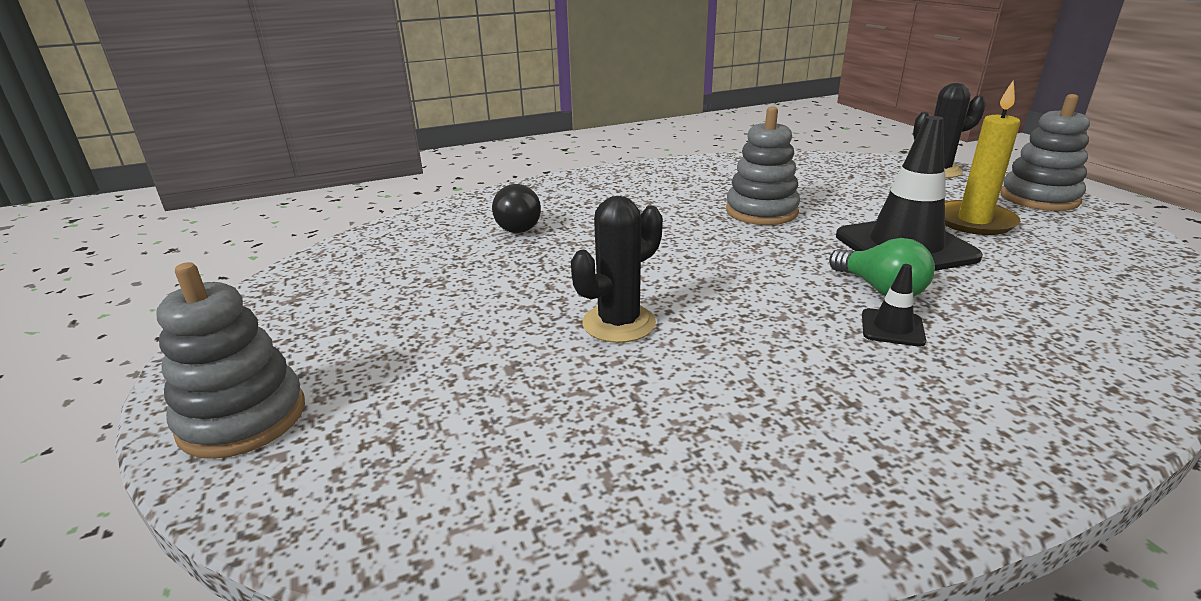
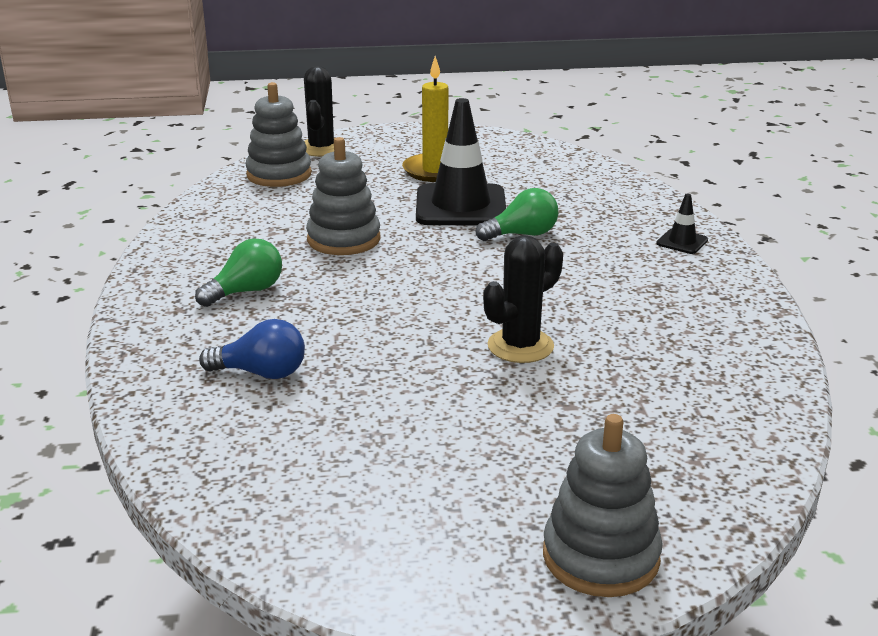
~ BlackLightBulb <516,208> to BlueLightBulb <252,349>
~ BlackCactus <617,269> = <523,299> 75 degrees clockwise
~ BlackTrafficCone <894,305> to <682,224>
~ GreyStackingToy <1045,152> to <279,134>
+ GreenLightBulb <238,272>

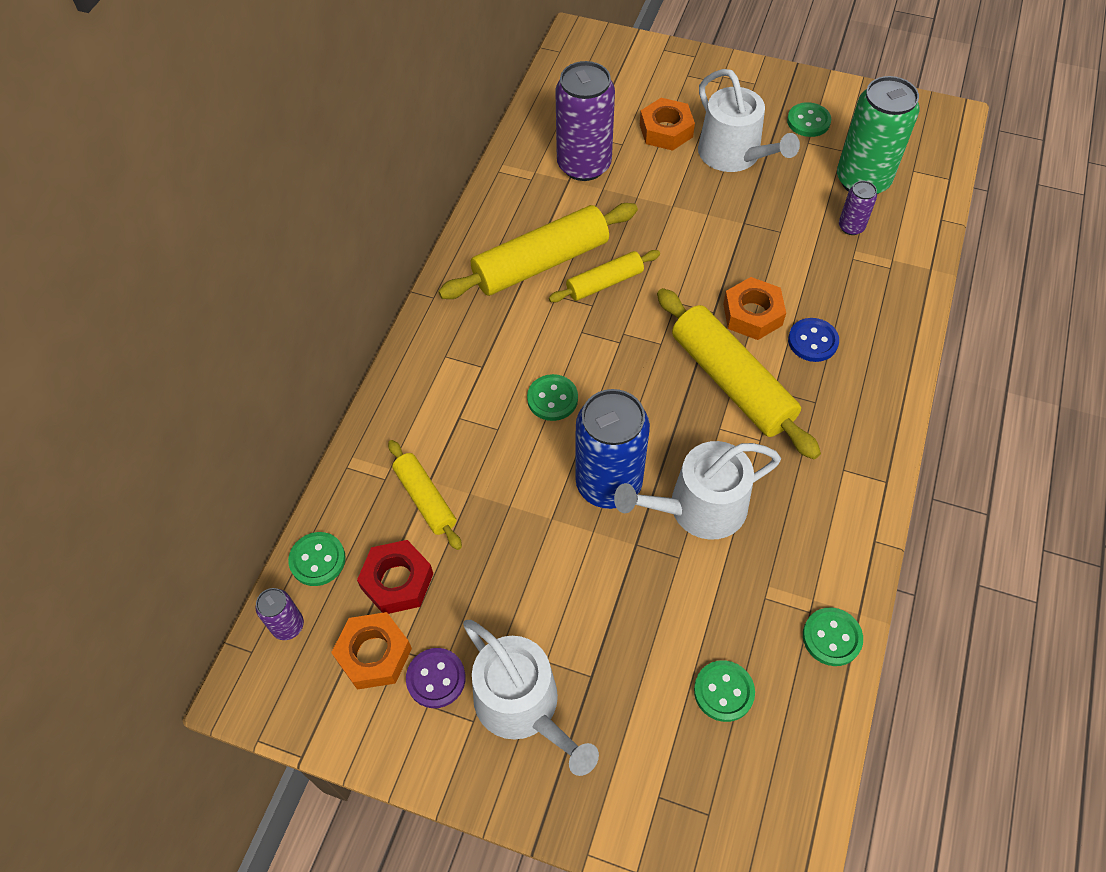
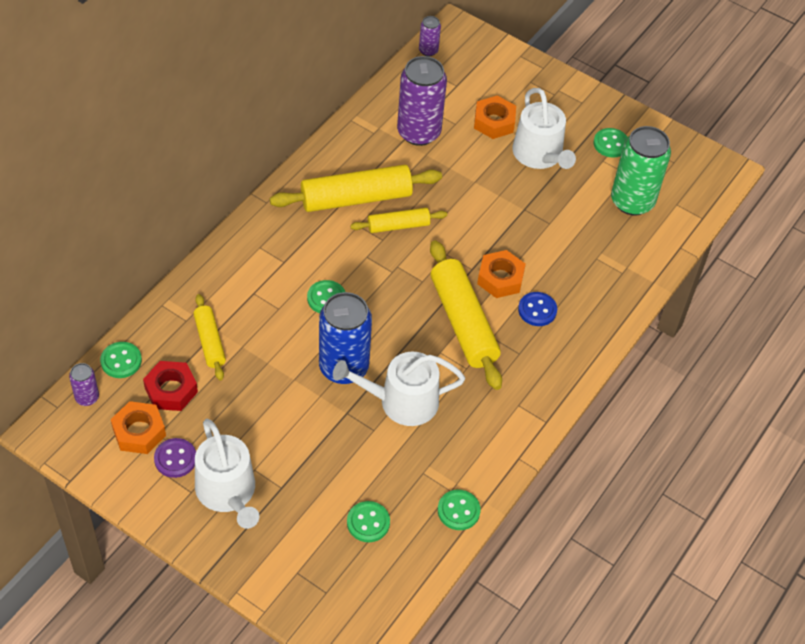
~ PurpleCan <858,208> to <430,36>

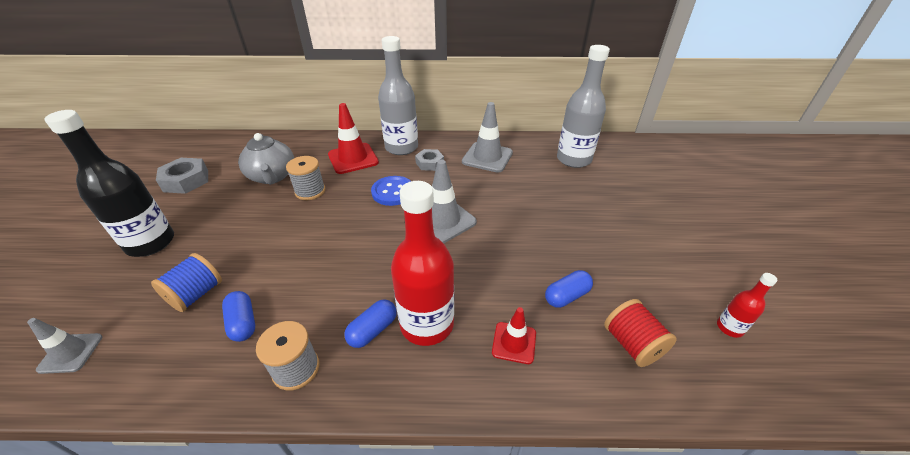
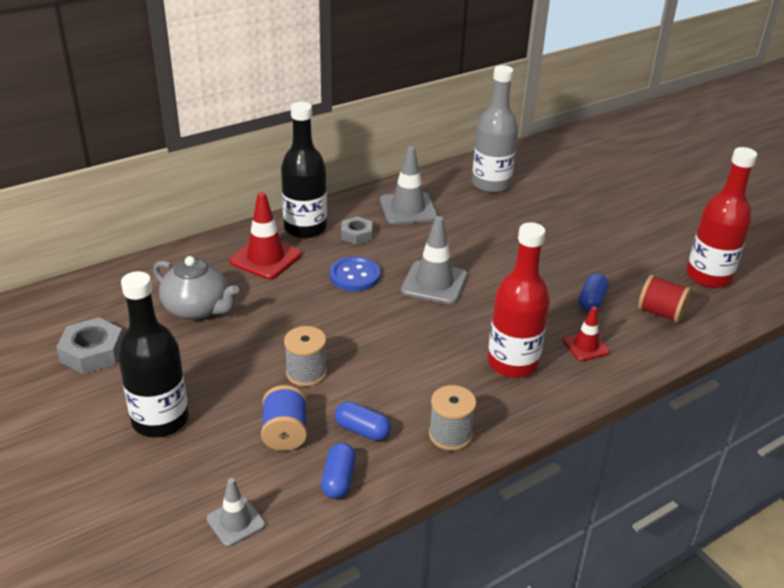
~ GreySpool <305,178> to <305,356>
~ BlueCapsule <370,323> to <338,471>
~ GreyBottle <398,95> to BlackBottle <304,170>
~ RedBottle <747,305> = <722,217> x2.19

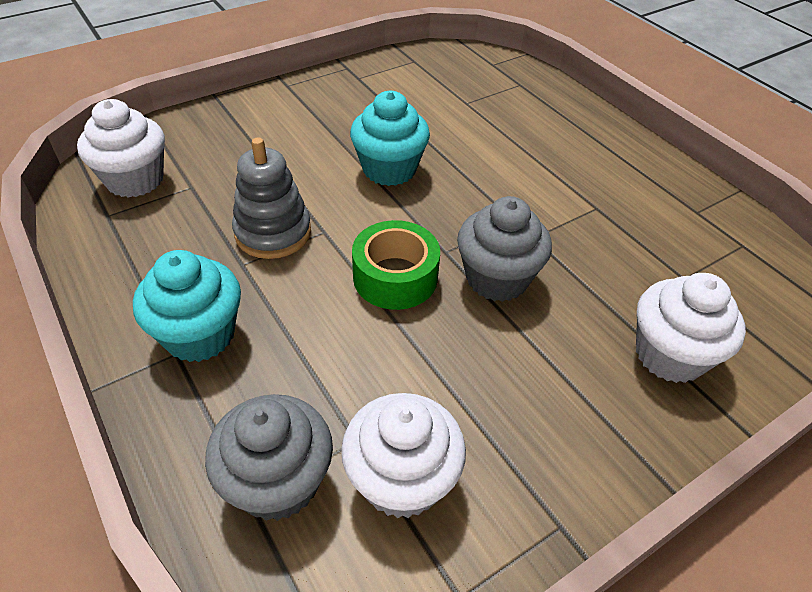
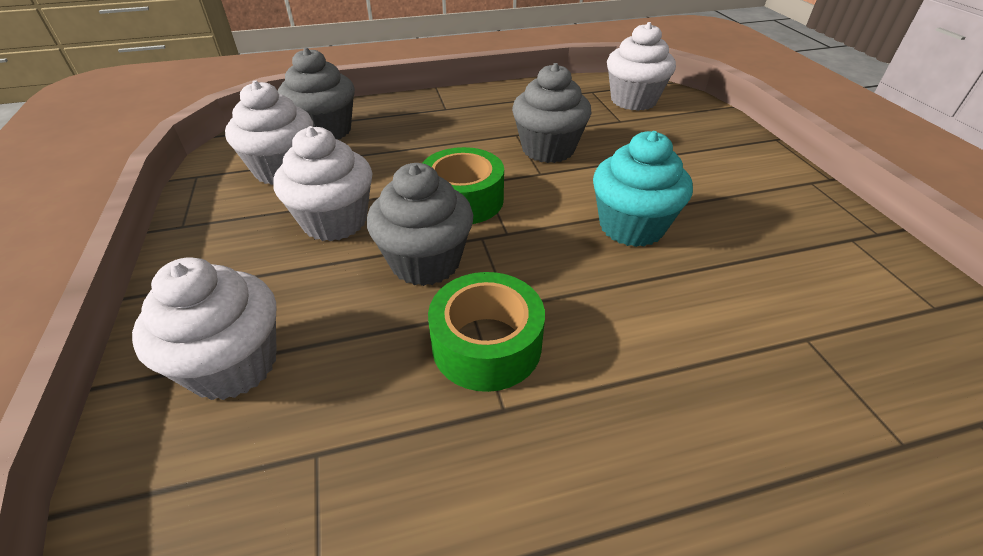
- TurquoiseCupcake <187,306>
~ GreyStackingToy <271,198> to GreyCupcake <552,113>
+ WhiteCupcake <322,183>
+ GreenTape <486,332>

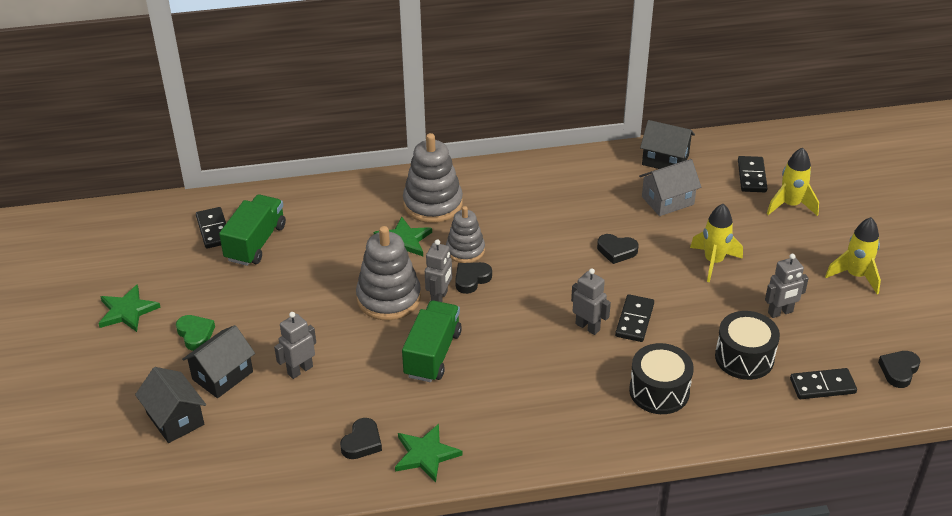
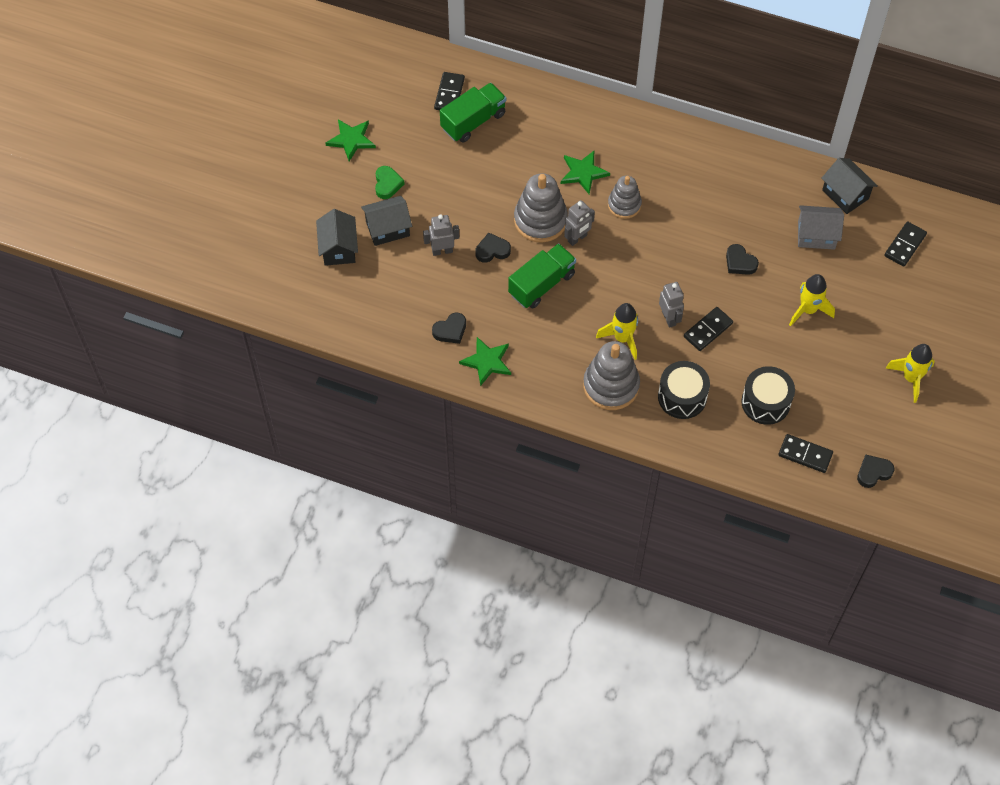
~ GreyStackingToy <433,178> to <611,375>
~ BlackHeart <473,278> to <493,248>
- GreyRobot <787,286>
~ YellowRocket <793,181> to <617,331>

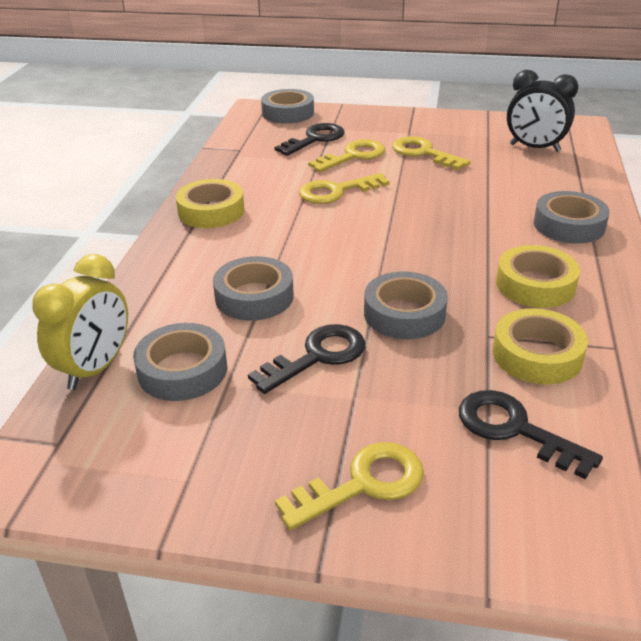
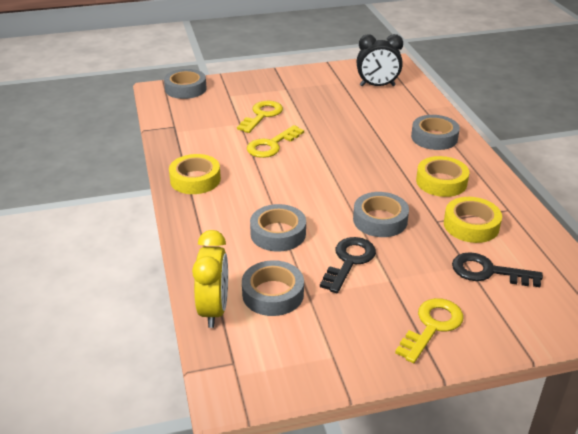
- BlackKey <310,139>
- YellowKey <431,153>

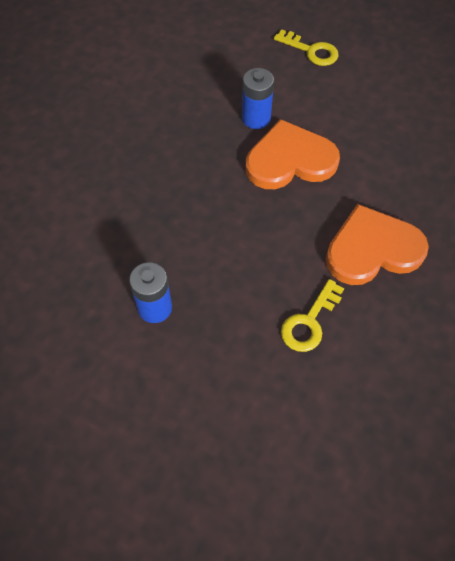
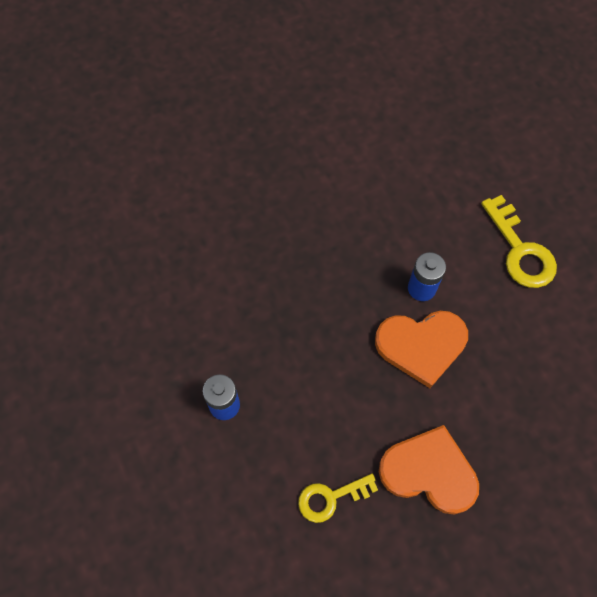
~ OrangeHeart <293,154> = <421,349> 150 degrees clockwise
~ YellowKey <306,47> = <519,241> x1.52

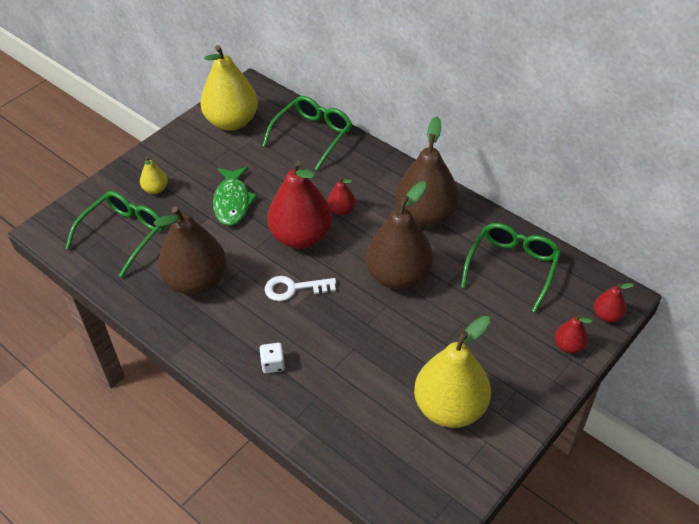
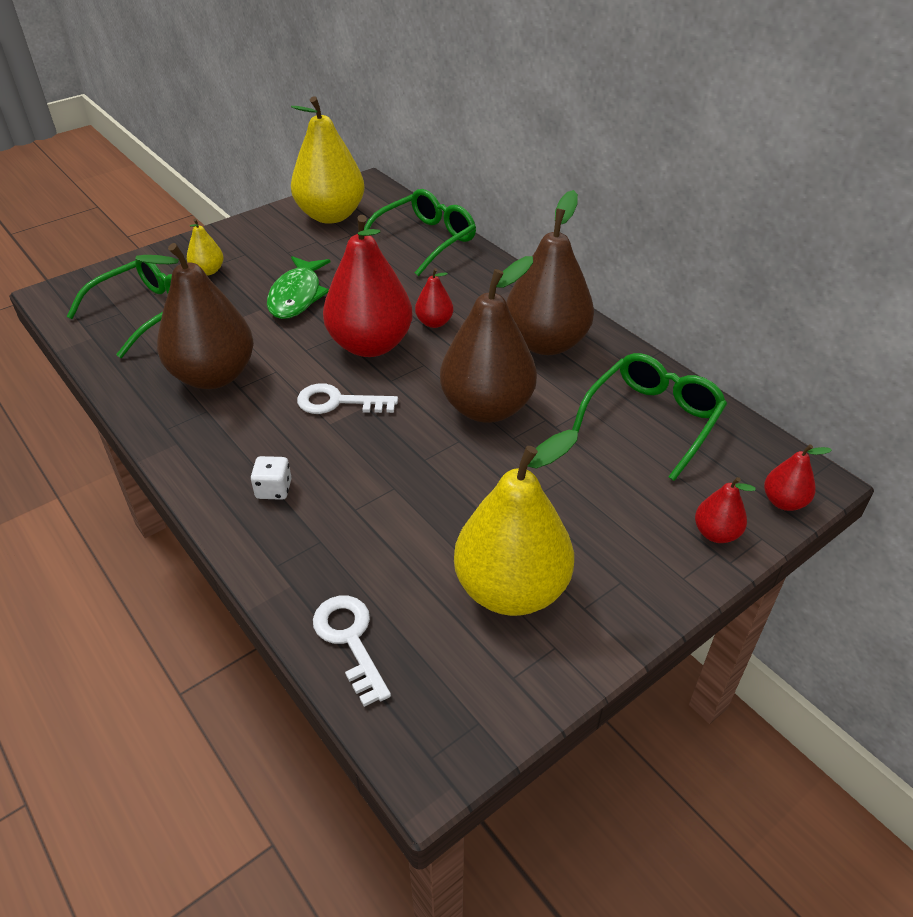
+ WhiteKey <352,651>

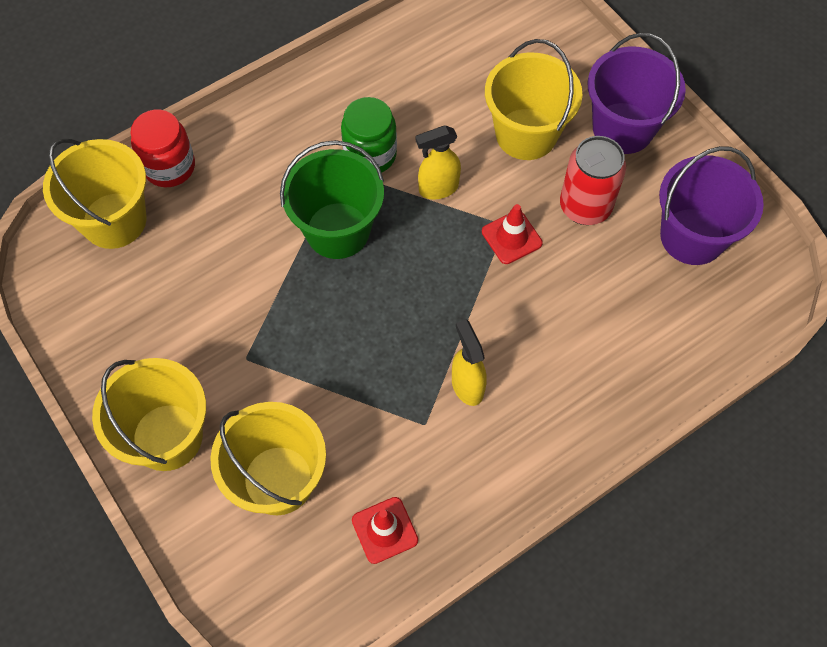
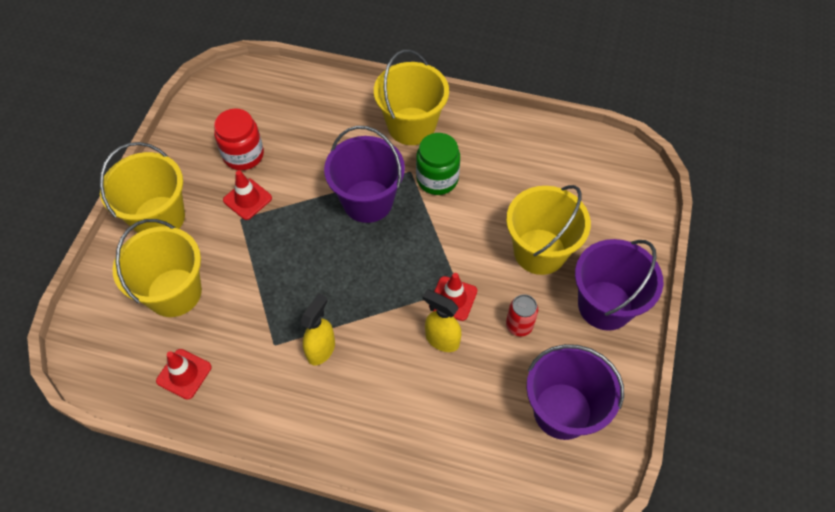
~ YellowBucket <94,194> to <411,97>
~ RedJar <162,148> to <239,139>
~ GreenBucket <332,199> to PurpleBucket <364,174>
~ YellowSprayBottle <438,162> to <441,320>
~ RedCan <593,180> = <522,315> x0.59
+ RedTrafficCone <247,195>

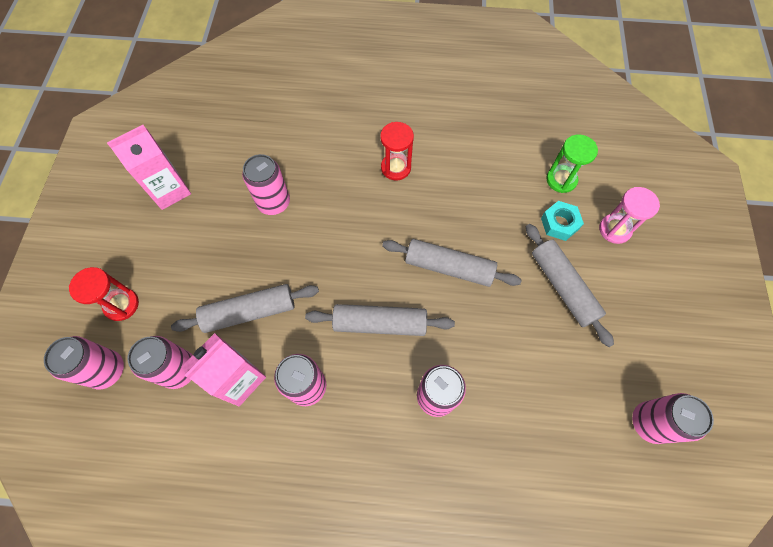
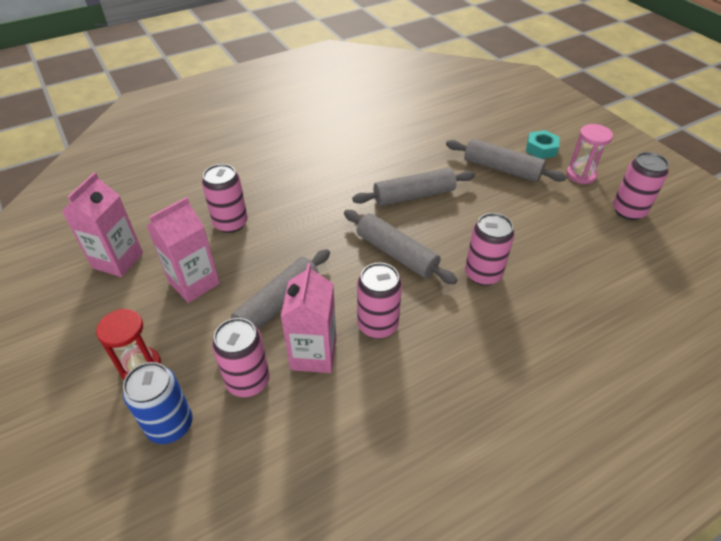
~ PinkCan <84,362> to BlueCan <158,403>
~ GreyRollingPin <380,320> = <400,247> 75 degrees clockwise
- RedHourglass <397,151>
~ TurquoiseNut <562,221> to <543,144>
- GreenHourglass <572,164>
~ PinkHourglass <629,215> to <589,154>
+ PinkCarton <183,250>

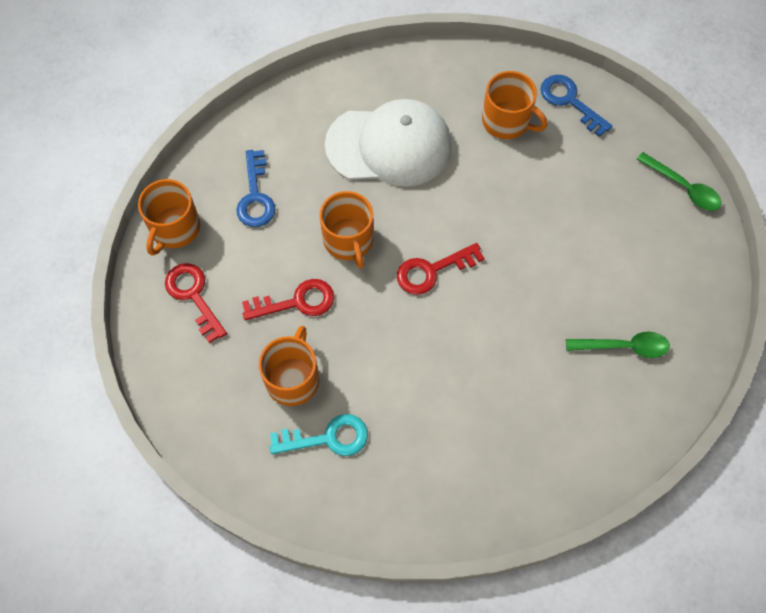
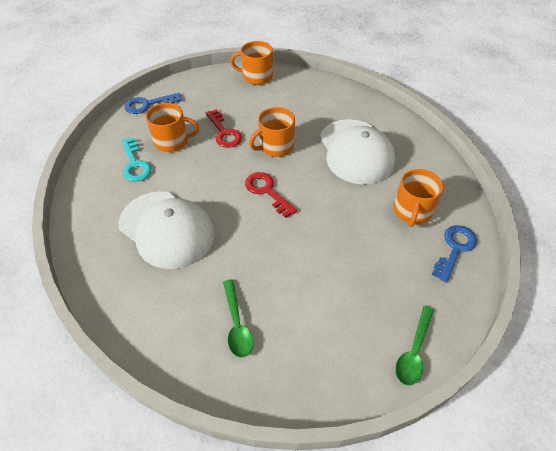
- RedKey <196,303>
~ BlueKey <255,188> to <153,103>
+ WhiteCap <167,230>

